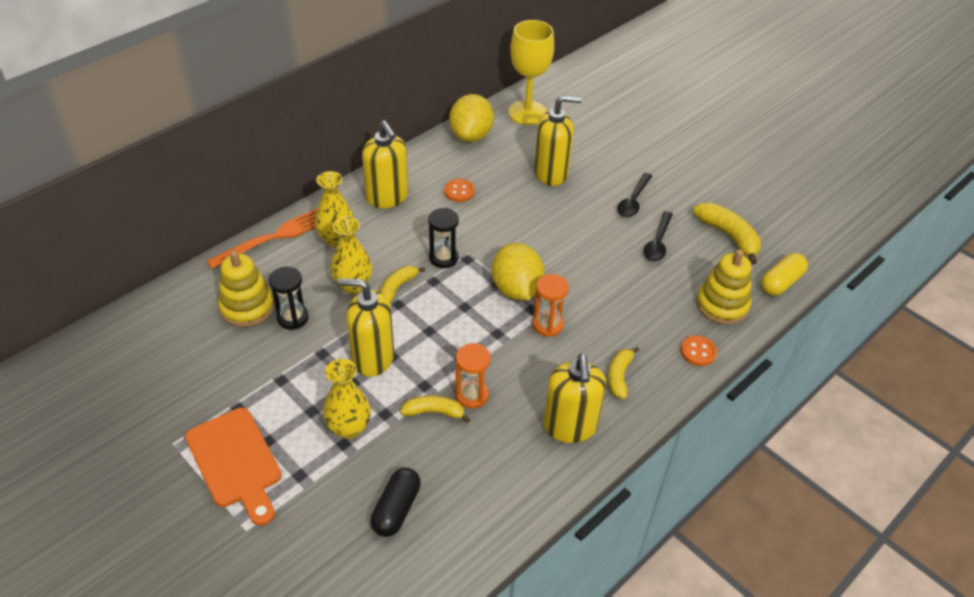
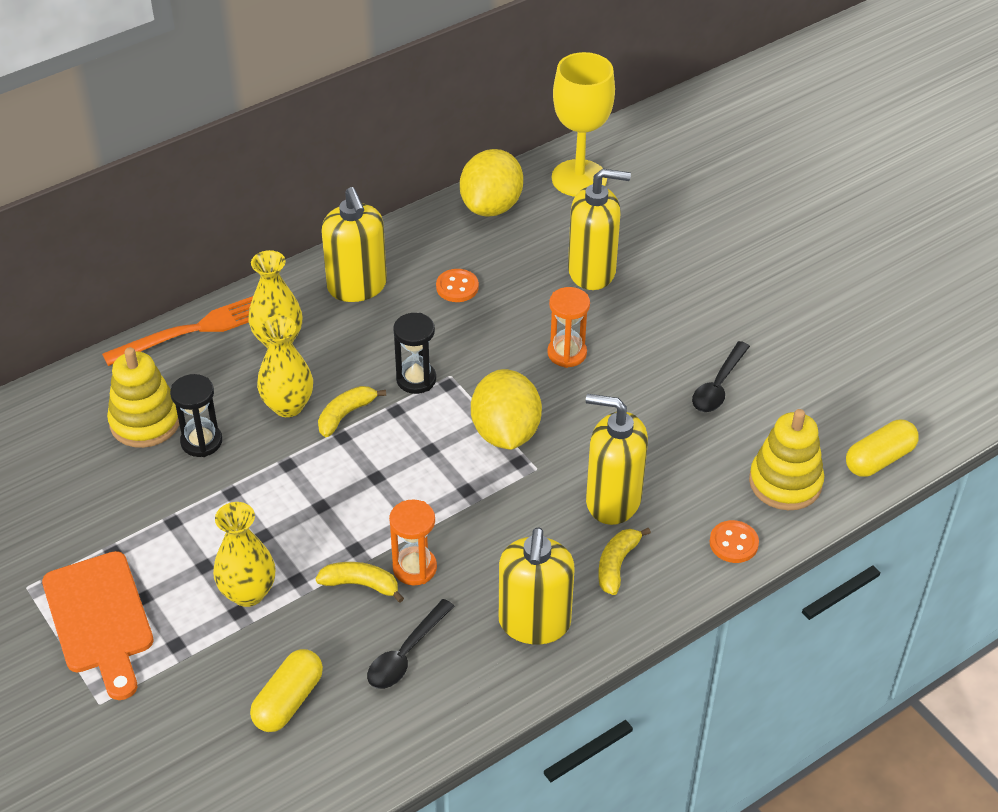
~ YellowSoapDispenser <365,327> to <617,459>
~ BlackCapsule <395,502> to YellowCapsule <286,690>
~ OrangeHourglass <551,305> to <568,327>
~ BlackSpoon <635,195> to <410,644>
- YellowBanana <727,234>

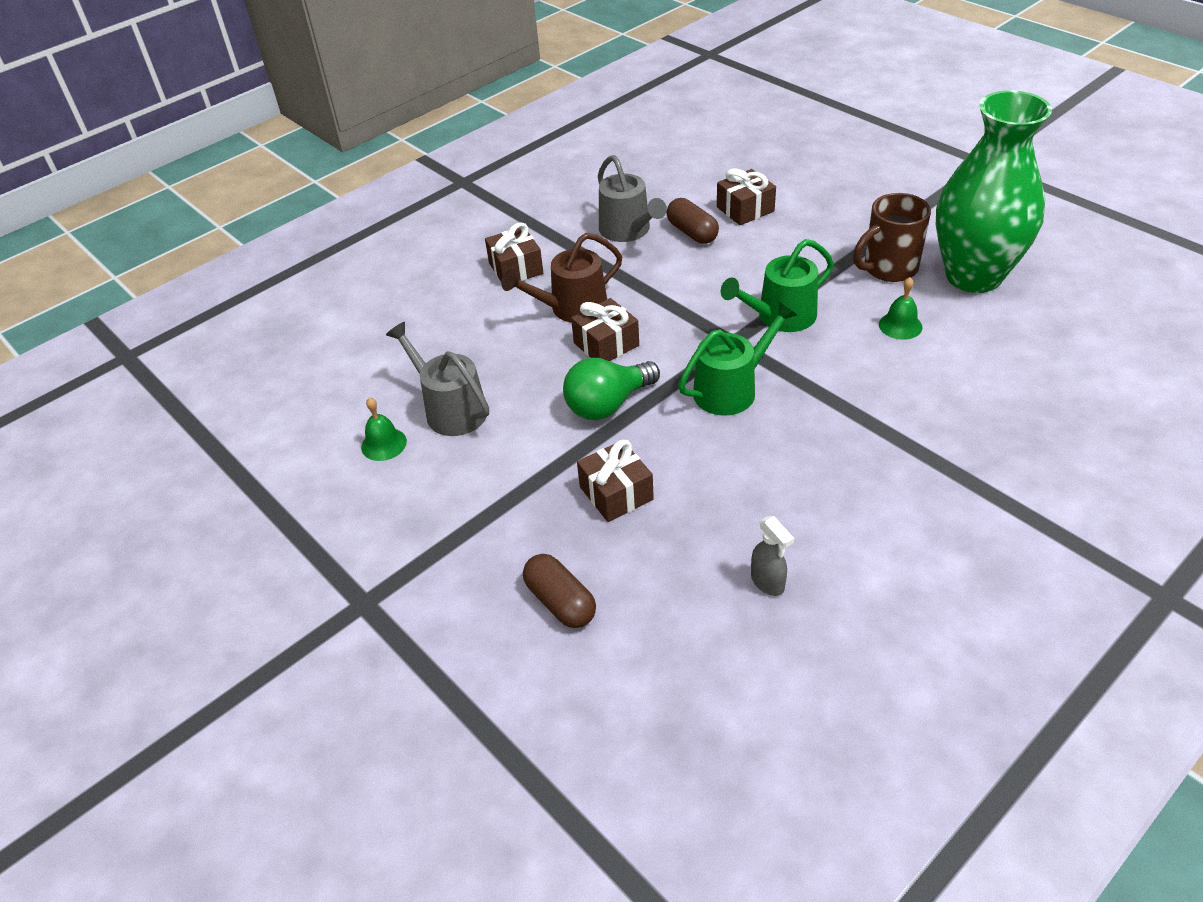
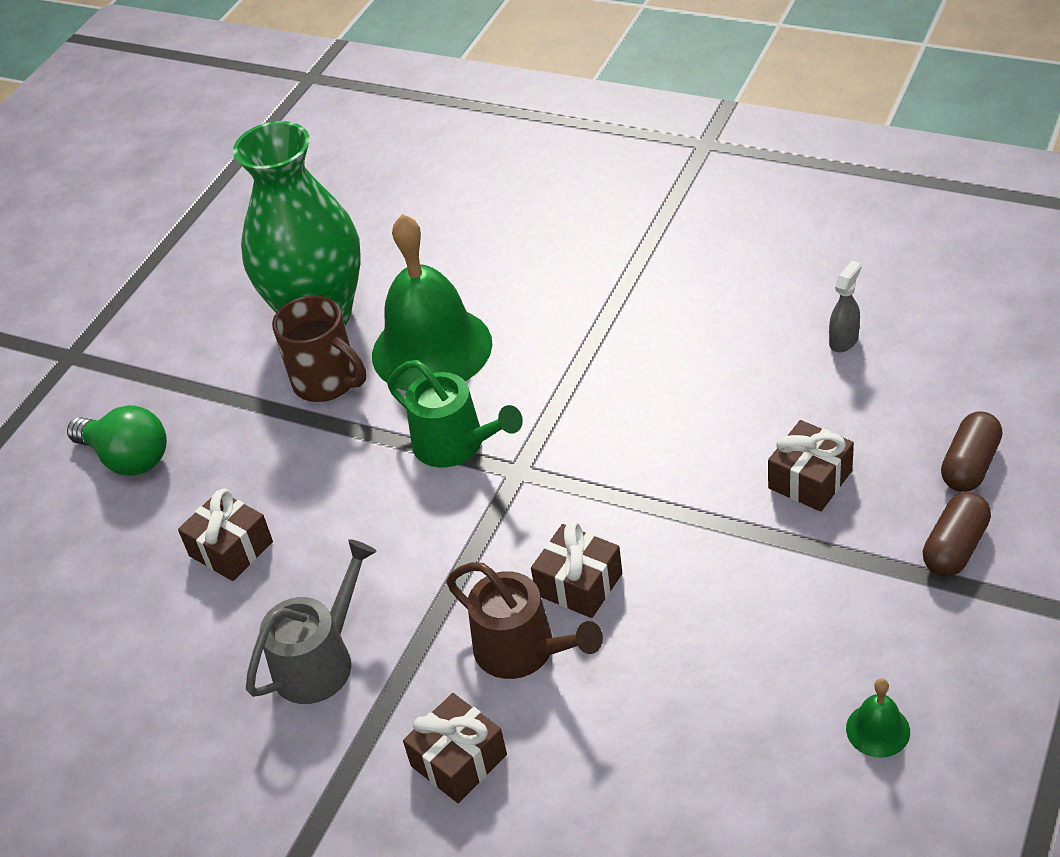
- GreyWateringCan <437,379>
~ GreenLightBulb <611,389> to <117,440>
~ BrownCapsule <692,221> to <957,534>
- GreenWateringCan <737,359>
~ GreenBell <901,308> = <432,302> x2.49

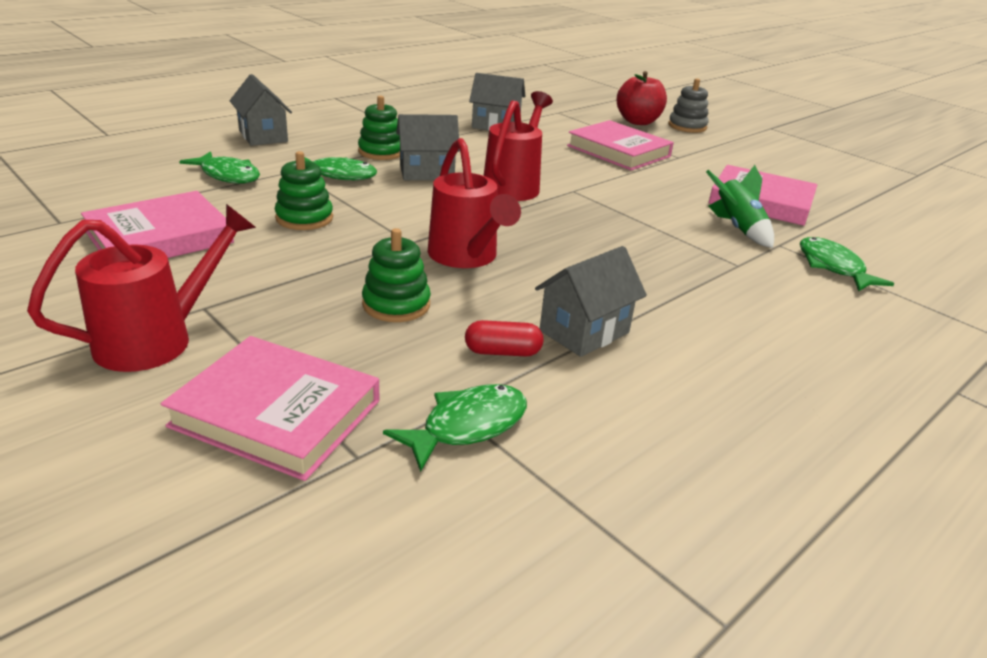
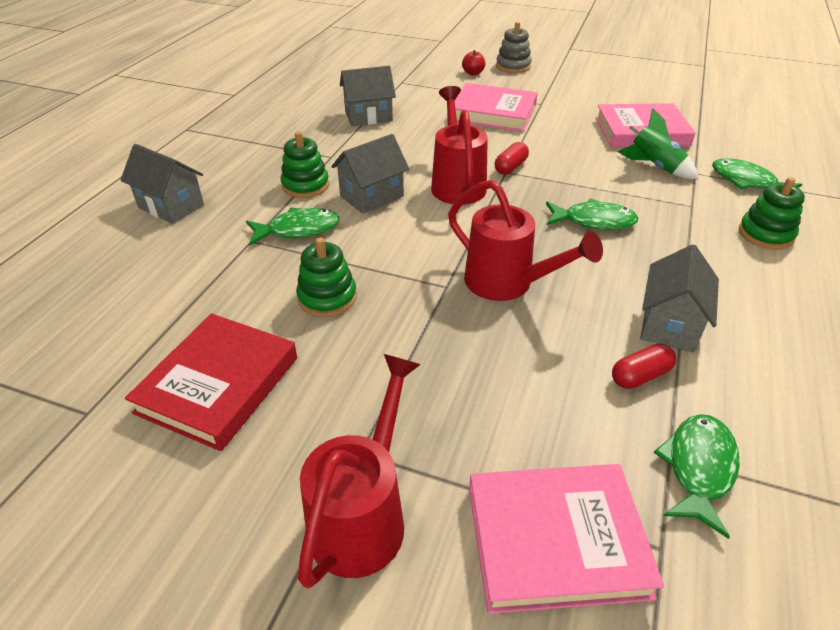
~ PinkBook <157,224> to RedBook <211,382>
~ GreenFish <219,167> to <592,214>
~ GreenStackingToy <396,275> to <772,213>
~ RedApple <642,98> = <473,62> x0.51
+ RedCapsule <512,158>

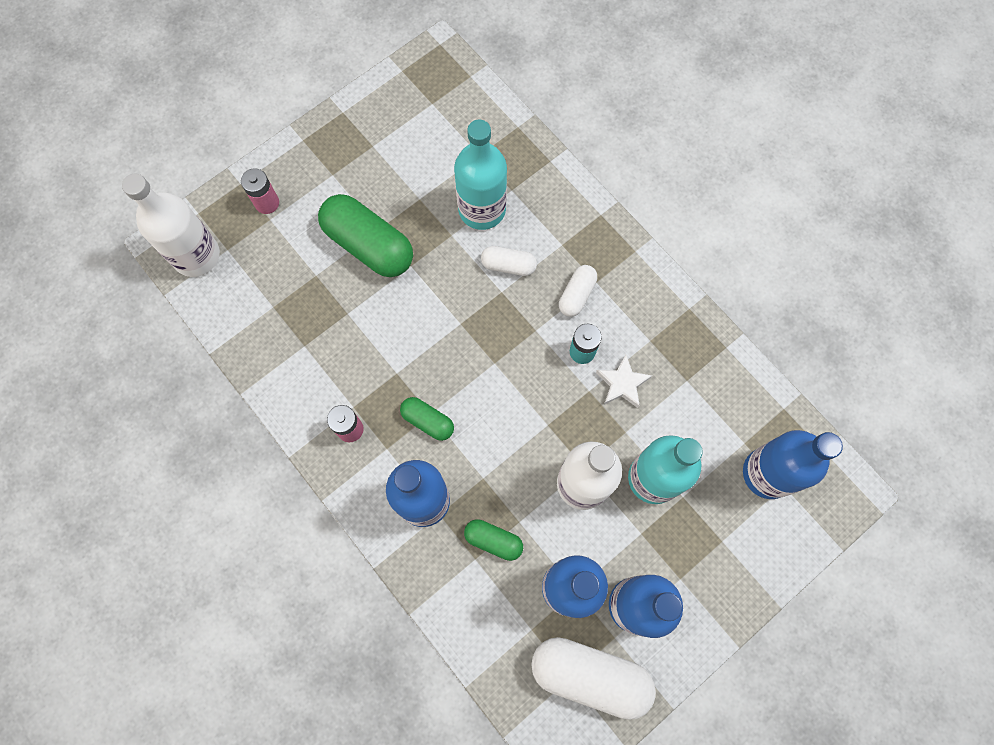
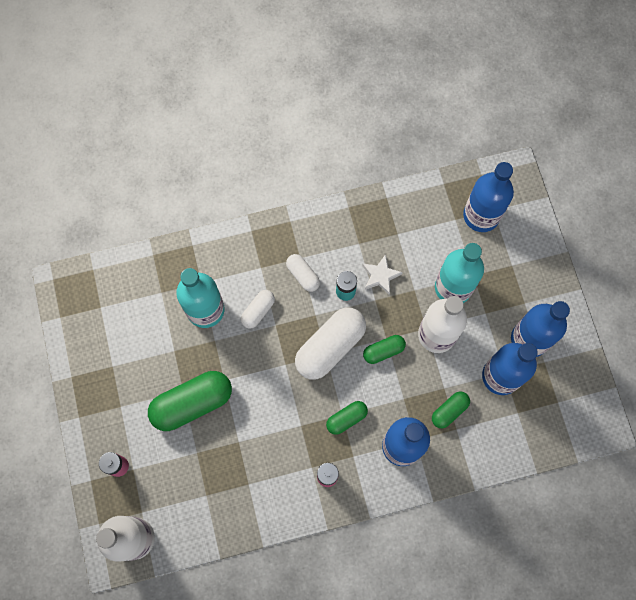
~ WhiteCapsule <593,678> to <330,344>
+ GreenCapsule <384,349>

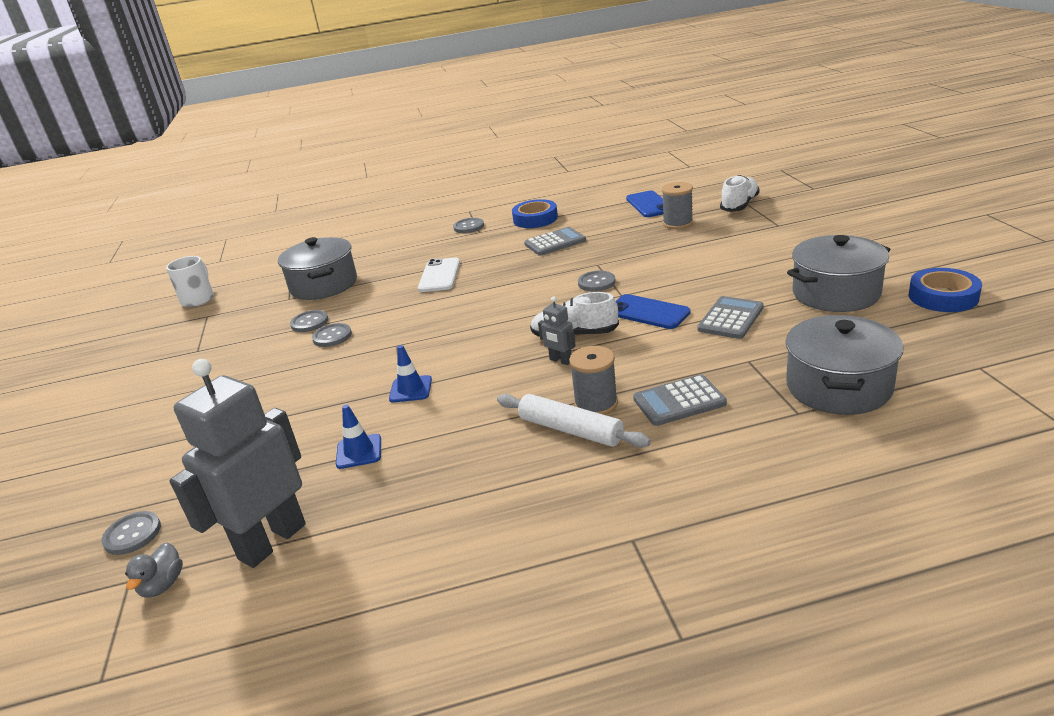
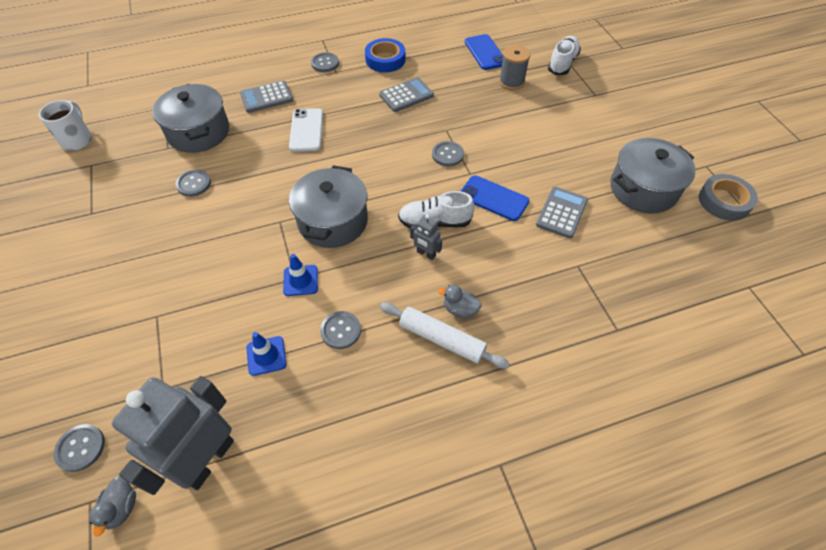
~ GreyButton <332,335> to <340,330>
~ GreySpool <593,380> to GreyDuck <460,302>
~ GreyCalculator <680,400> to <266,97>
~ GreyPot <844,365> to <328,206>
~ BlueTape <945,290> to GreyTape <728,197>

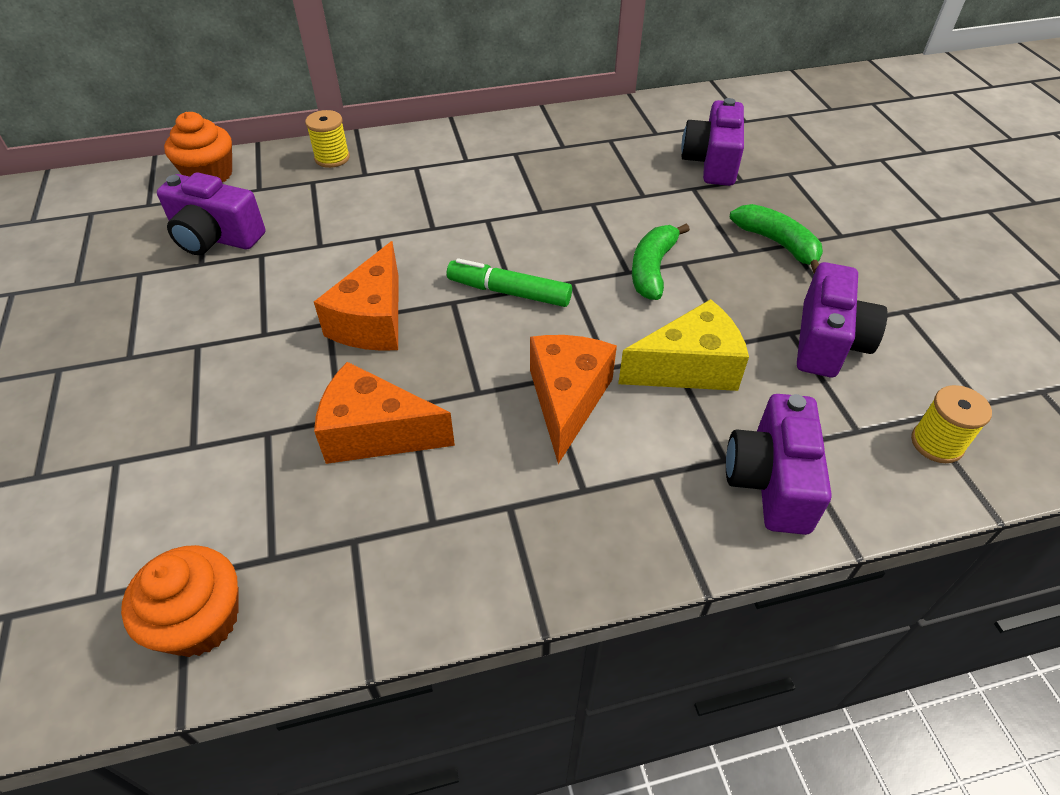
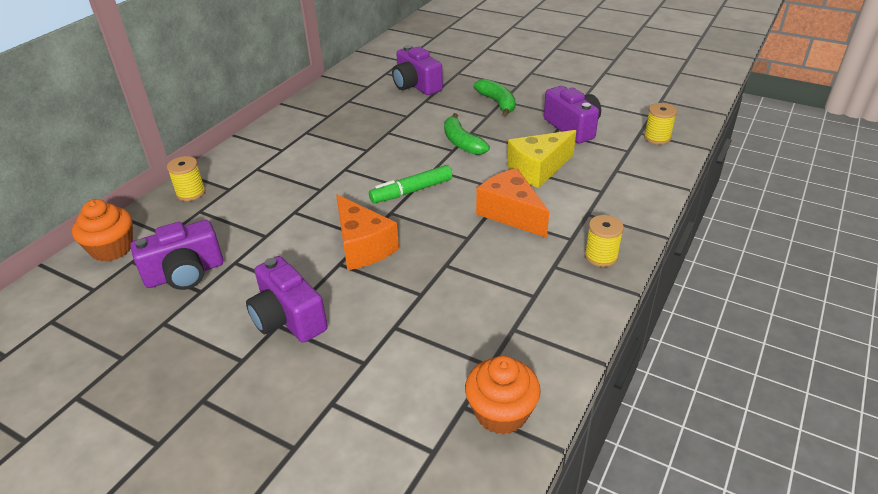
- OrangeCheese <384,413>
~ YellowCheese <683,345> = <541,159> 150 degrees counterclockwise
~ PurpleCamera <779,464> to <287,299>
~ GreenBanana <776,238> = <494,97> 60 degrees clockwise
+ YellowSpool <604,241>

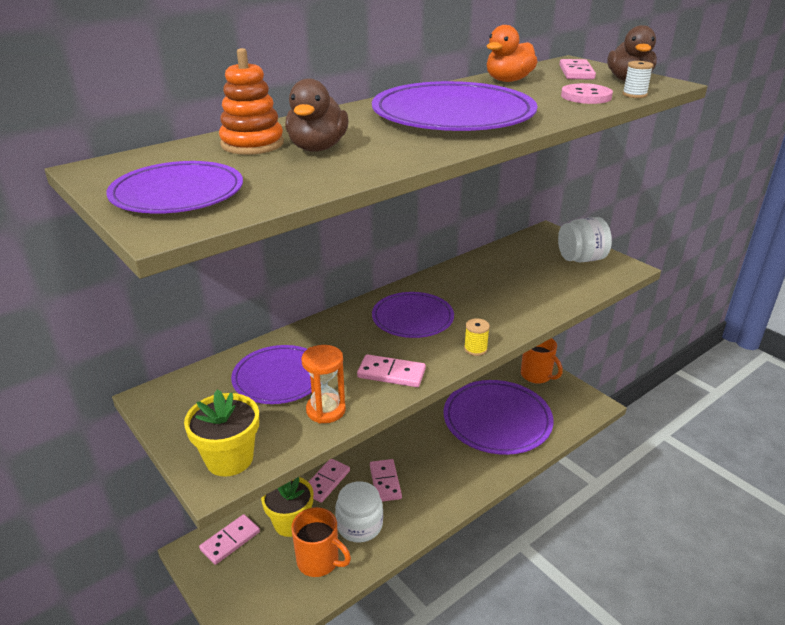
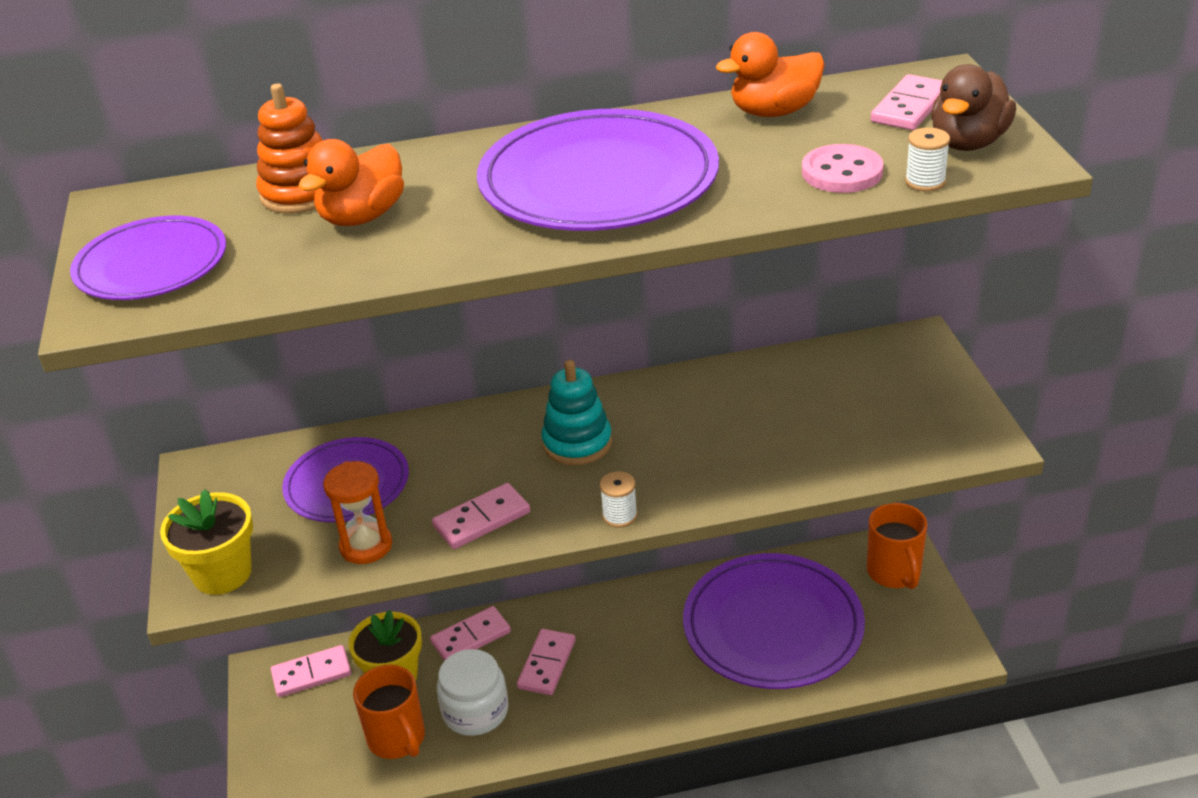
~ BrownDuck <317,115> to OrangeDuck <351,182>
~ PinkDomino <391,370> = <481,516> 75 degrees counterclockwise
~ PurplePlate <413,315> to TurquoiseStackingToy <576,412>
~ YellowSpool <477,337> to WhiteSpool <619,499>
- WhiteJar <585,239>

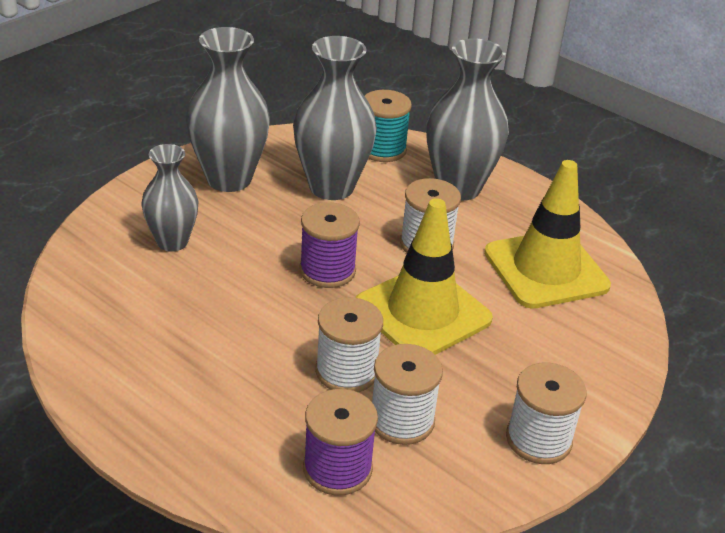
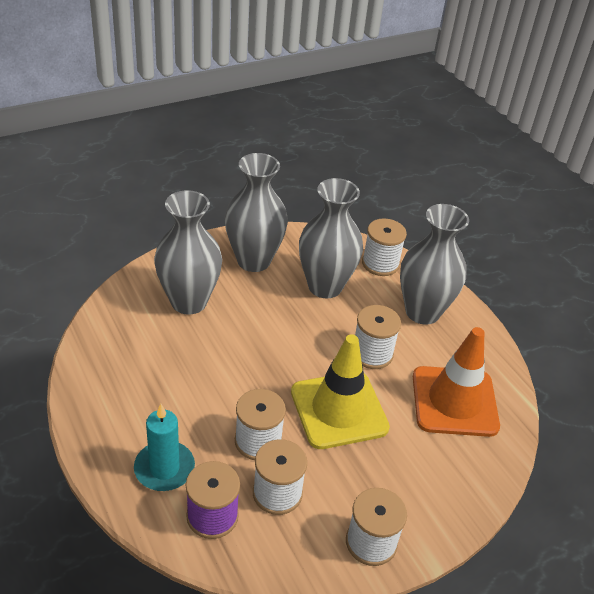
~ GreyVase <170,198> = <188,252> x1.59
- PurpleSpool <329,245>
~ TurquoiseSpool <388,126> to WhiteSpool <384,247>
~ YellowTrafficCone <547,234> to OrangeTrafficCone <456,382>
+ TurquoiseCandle <164,447>

